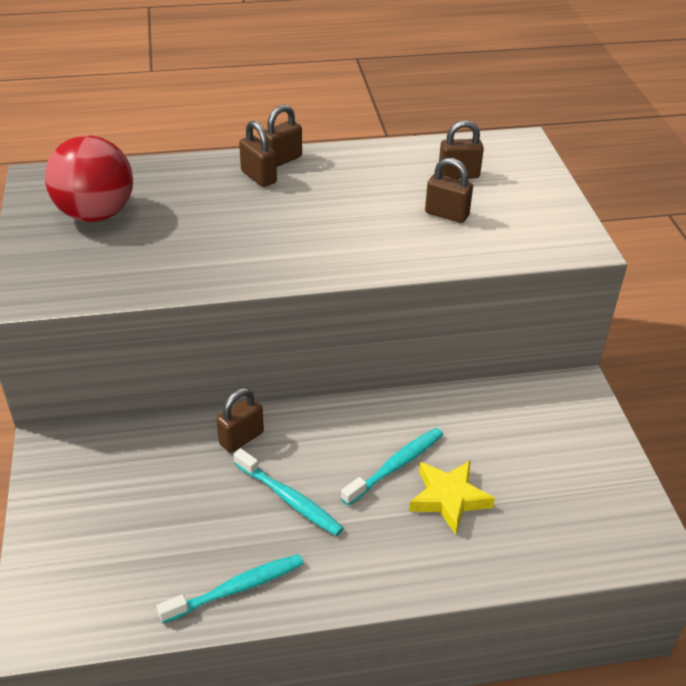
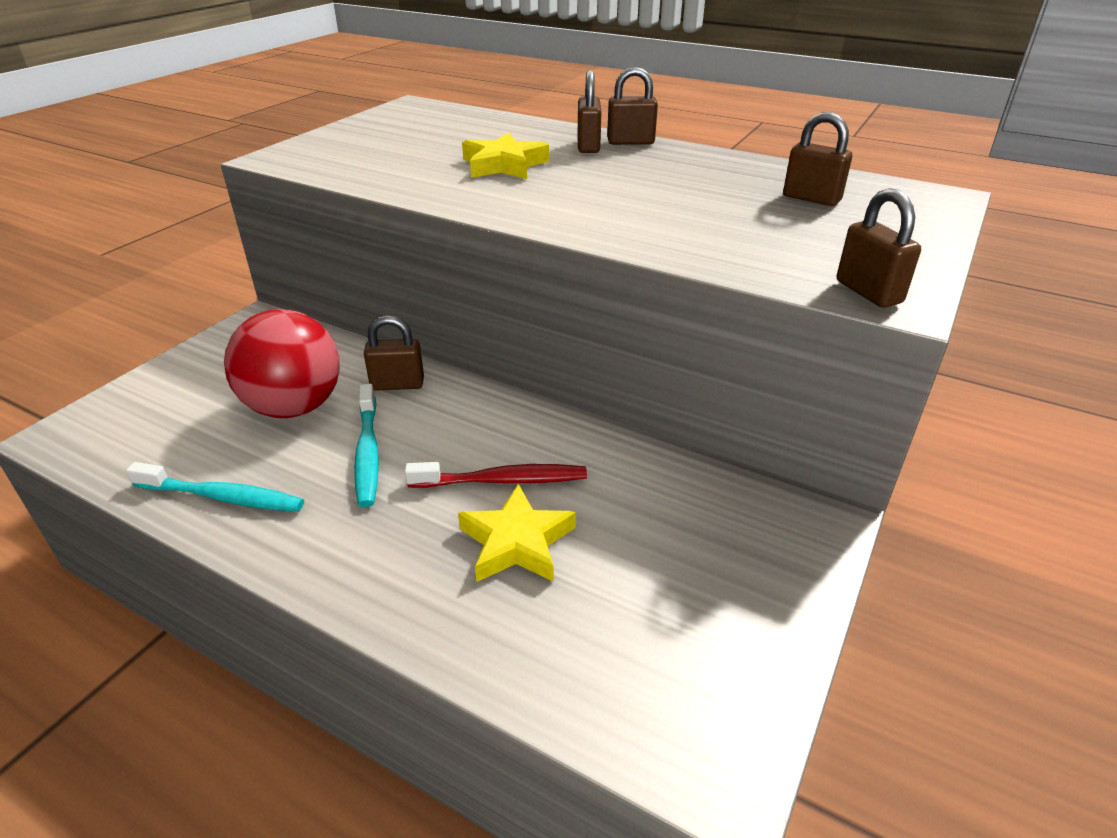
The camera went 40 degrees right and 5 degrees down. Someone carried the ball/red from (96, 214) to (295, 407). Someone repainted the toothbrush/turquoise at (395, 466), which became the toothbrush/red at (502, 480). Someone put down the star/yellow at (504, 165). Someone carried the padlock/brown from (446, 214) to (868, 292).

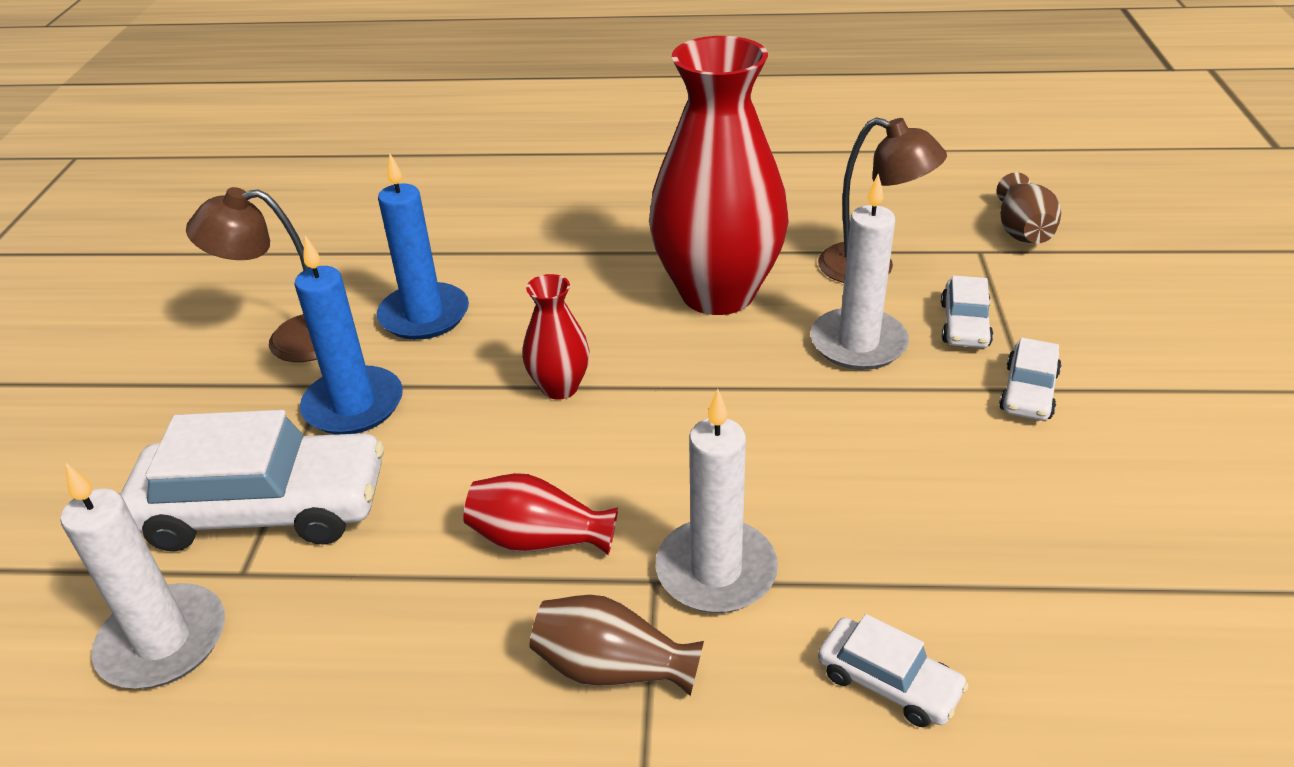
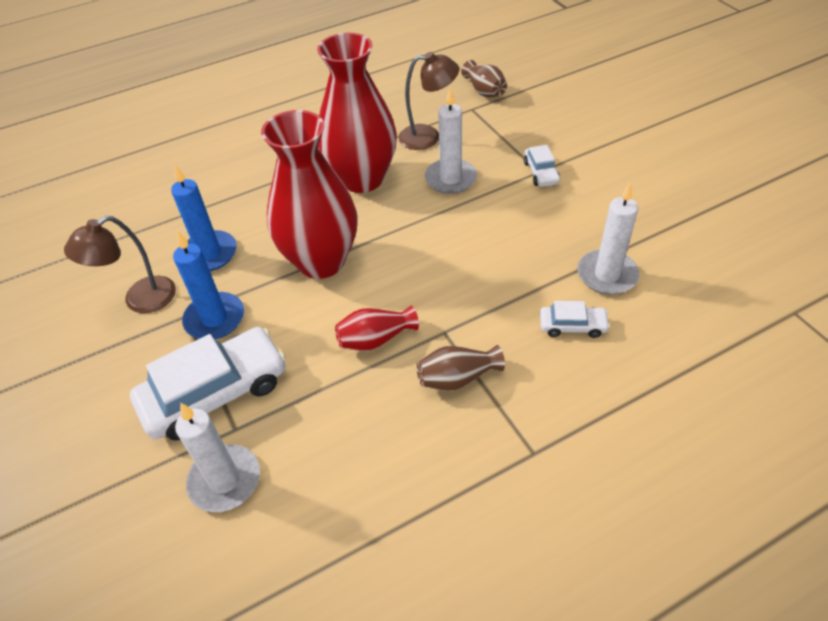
The camera went 30 degrees left and 10 degrees up. Someone scaled the vase/red at (560, 387) by 2.23. Someone carried the candle/white from (716, 571) to (607, 275). Someone took away the car/white at (964, 324).

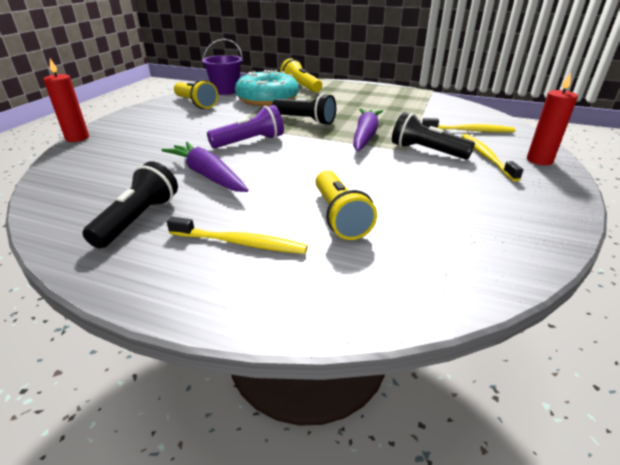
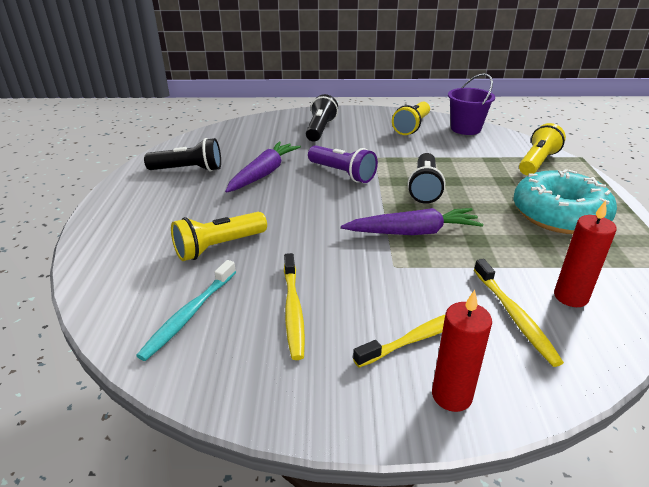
The camera went 70 degrees right and 0 degrees up. Someone put down the toothbrush/turquoise at (189, 314). Someone carried the toothbrush/yellow from (239, 243) to (293, 310). Someone carried the flashlight/black from (426, 151) to (320, 129). Someone carried the donut/turquoise from (267, 99) to (559, 214). Someone carried the candle/red from (77, 138) to (570, 297).

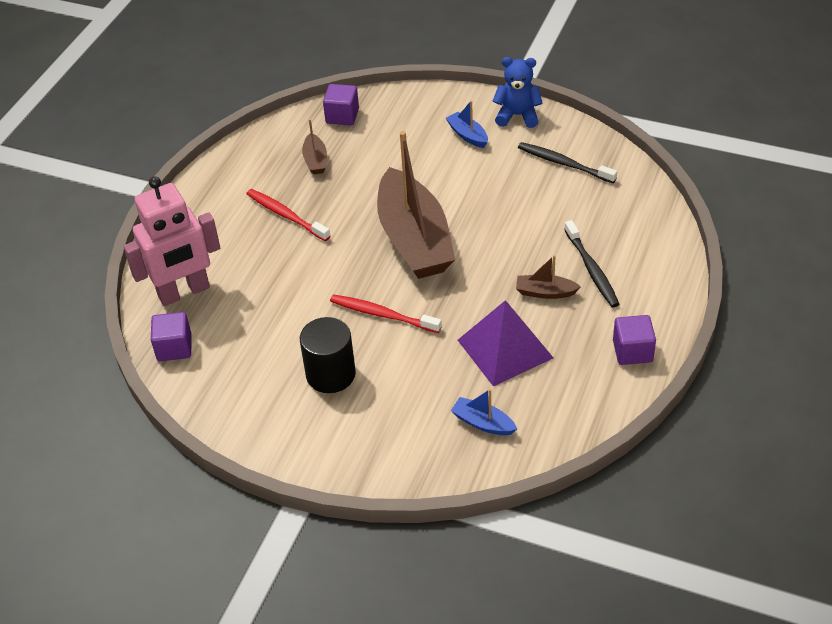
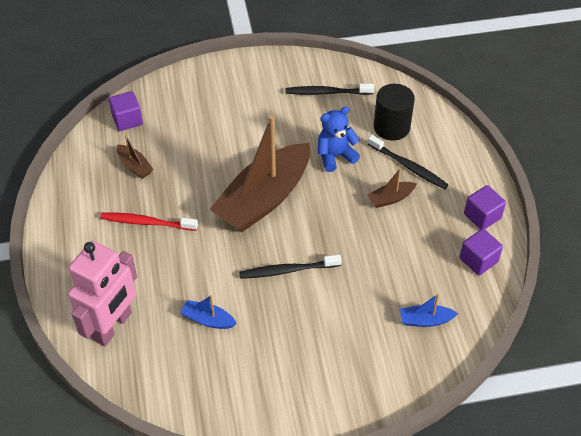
The camera went 35 degrees left and 5 degrees up. Someone carried the boat/blue from (467, 135) to (208, 320). Someone rotated the boat/brown at (414, 239) by 90 degrees clockwise. Someone repainted the toothbrush/red at (382, 314), which became the toothbrush/black at (287, 270). Someone carried the teddy bear/blue from (517, 115) to (335, 156). Someone carried the cylinder/black from (330, 374) to (391, 127). Someone carried the cube/purple from (174, 348) to (478, 260). Someone took away the pyramid/purple at (505, 349).

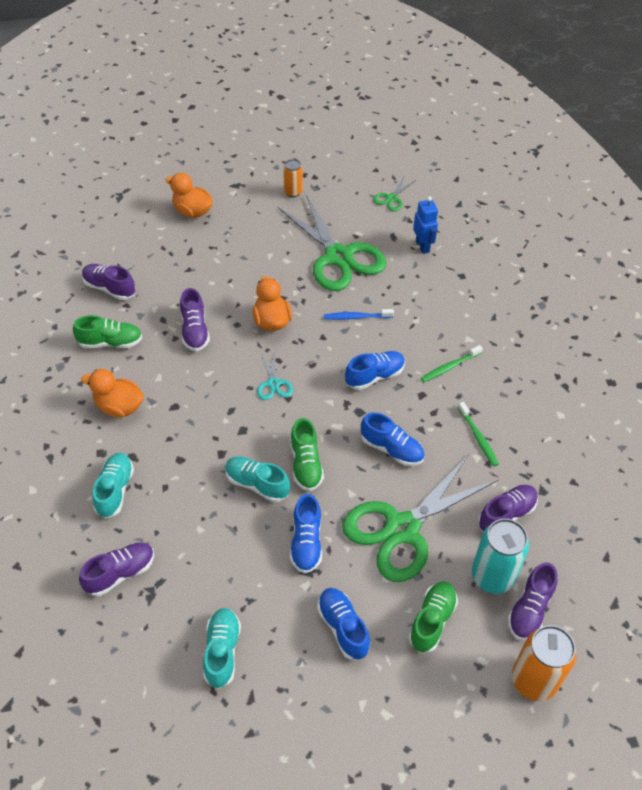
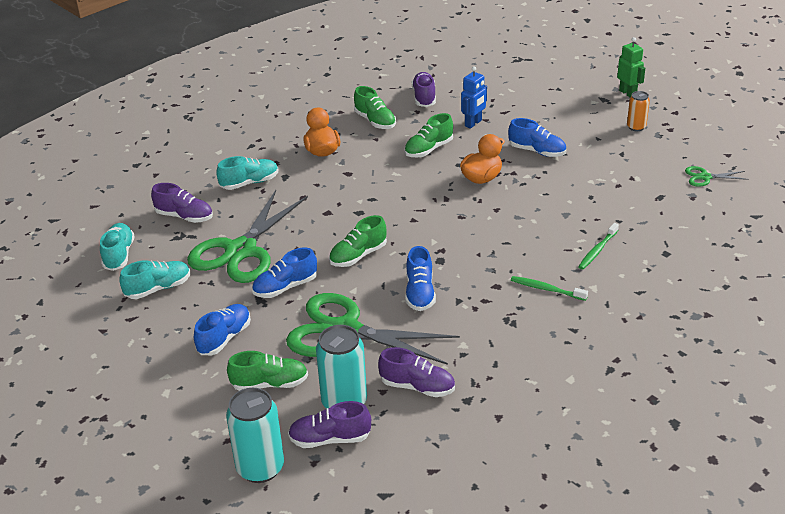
The camera went 60 degrees right and 15 degrees down. Someone carried the shoe/turquoise from (257, 484) to (119, 255). Someone carried the scissors/green from (338, 257) to (241, 250). Someone repainted the can/orange at (534, 680), which became the can/turquoise at (260, 468). Someone repainted the shoe/purple at (194, 331), which became the shoe/green at (428, 149). Someone carried the robot/blue from (422, 246) to (473, 123). Someone carried the shoe/blue from (374, 376) to (537, 151). Someone carried the toothbrush/green from (478, 438) to (597, 250). Someone put down the robot/green at (628, 93). Someone took away the duck/orange at (192, 211). Someone took away the scissors/turquoise at (273, 384). Someone took away the toothbrush/blue at (356, 317).

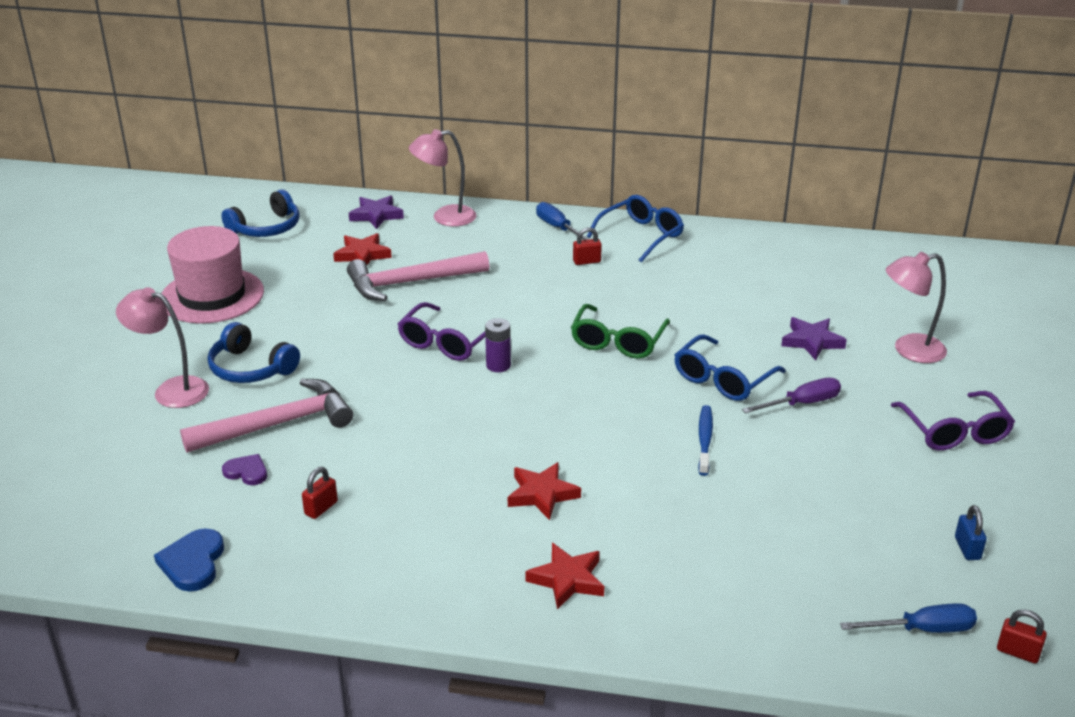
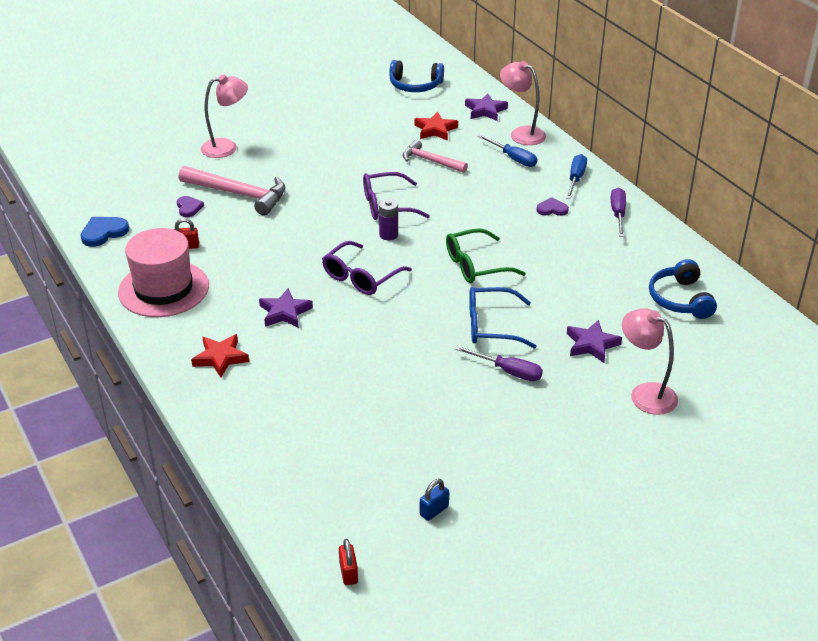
The camera went 50 degrees right and 5 degrees up. Someone carried the hat/pink from (212, 296) to (163, 289). Someone rotated the lamp/pink at (171, 390) by 90 degrees clockwise. Someone repainted the star/red at (542, 494), which became the star/purple at (284, 312). Someone carried the glasses/purple from (954, 431) to (361, 277). Someone scaled the hammer/pink at (411, 283) by 0.64. Someone carried the screwdriver/blue from (922, 629) to (513, 158). Someone swapped the padlock/red at (586, 261) for the heart/purple at (552, 209). Someone swapped the glasses/blue at (640, 236) for the screwdriver/purple at (618, 214). Someone carried the headphones/blue from (250, 368) to (680, 299). Someone took away the toothbrush/blue at (704, 440).

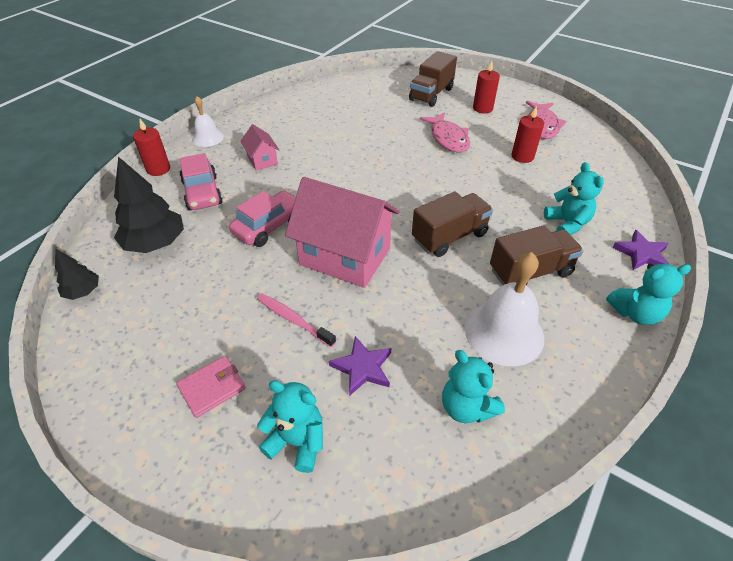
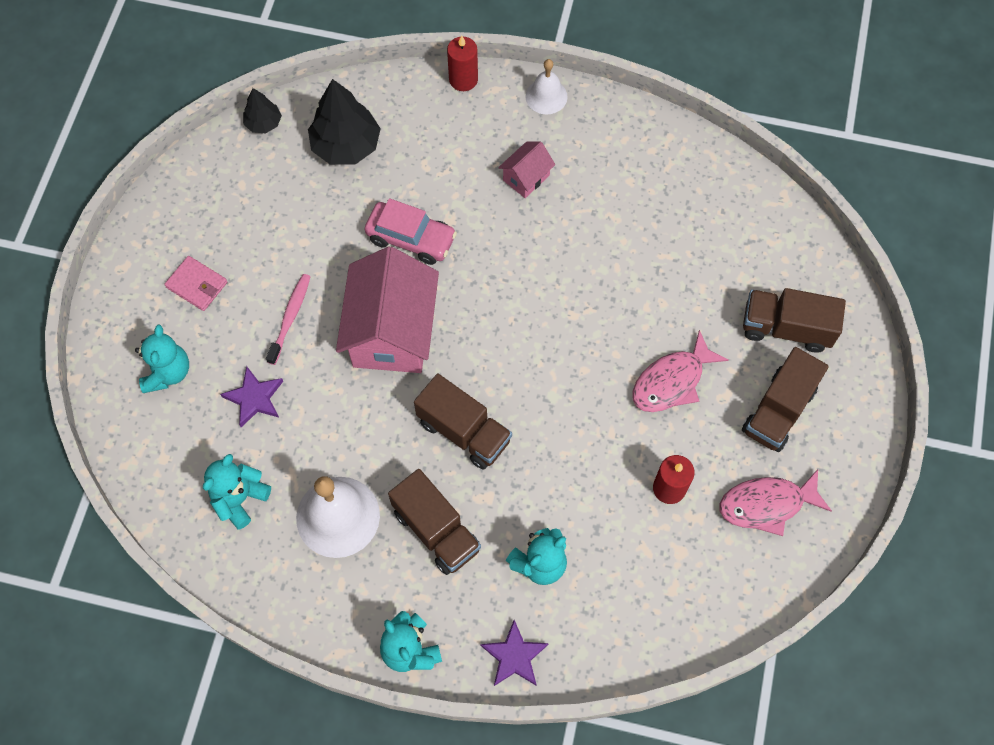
The camera went 70 degrees right and 20 degrees up. Someone swapped the candle/red at (482, 108) for the truck/brown at (778, 410). Someone took away the car/pink at (202, 193).

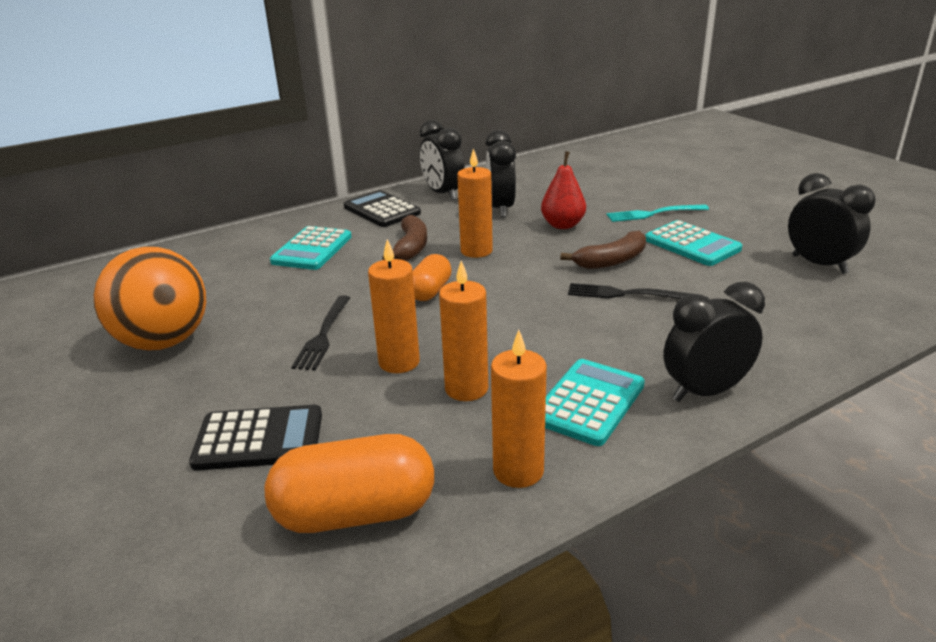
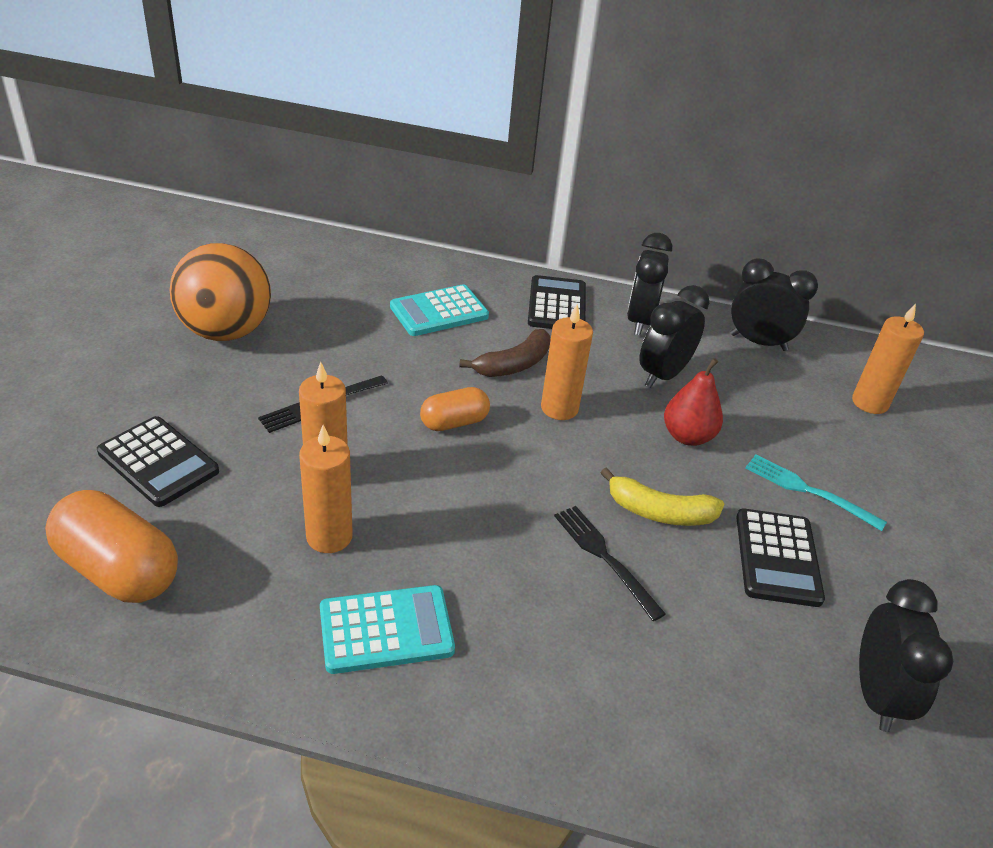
The camera went 40 degrees right and 10 degrees up. Someone repainted the banana/brown at (612, 261), which became the banana/yellow at (660, 512). Someone carried the clock/black from (705, 392) to (758, 342). Someone repainted the calculator/turquoise at (692, 244), which became the calculator/black at (777, 558). Someone carried the candle/orange from (518, 471) to (869, 403).

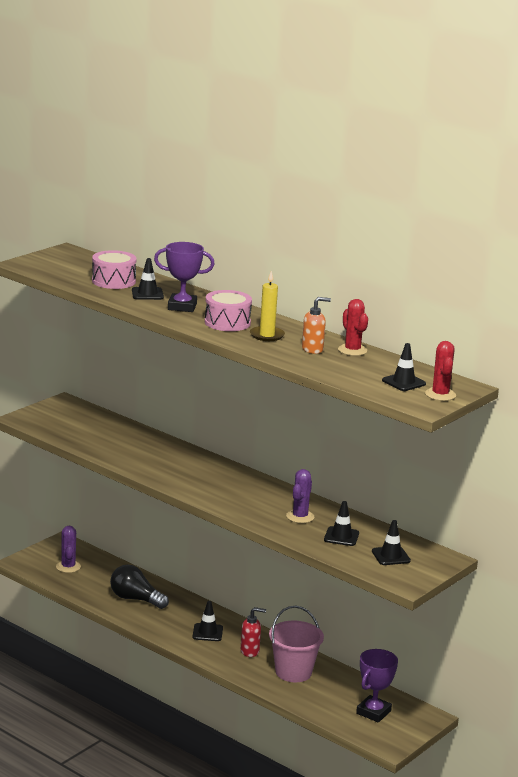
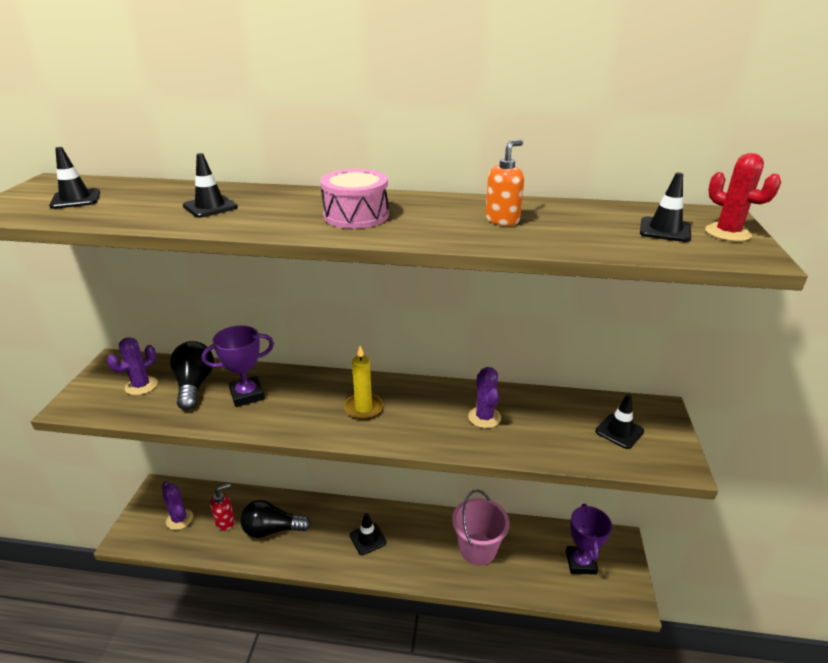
The camera went 30 degrees left and 10 degrees up. Someone carried the traffic cone/black from (341, 536) to (75, 199). Someone put down the cactus/purple at (141, 386). Someone put down the light bulb/black at (194, 385). Someone carried the trophy/purple from (182, 307) to (247, 395). Someone carried the soap dispenser/red from (250, 651) to (225, 522). Someone carried the candle/yellow from (267, 335) to (363, 408). Someone took away the drum/pink at (113, 281). Someone took away the cactus/red at (352, 350).

